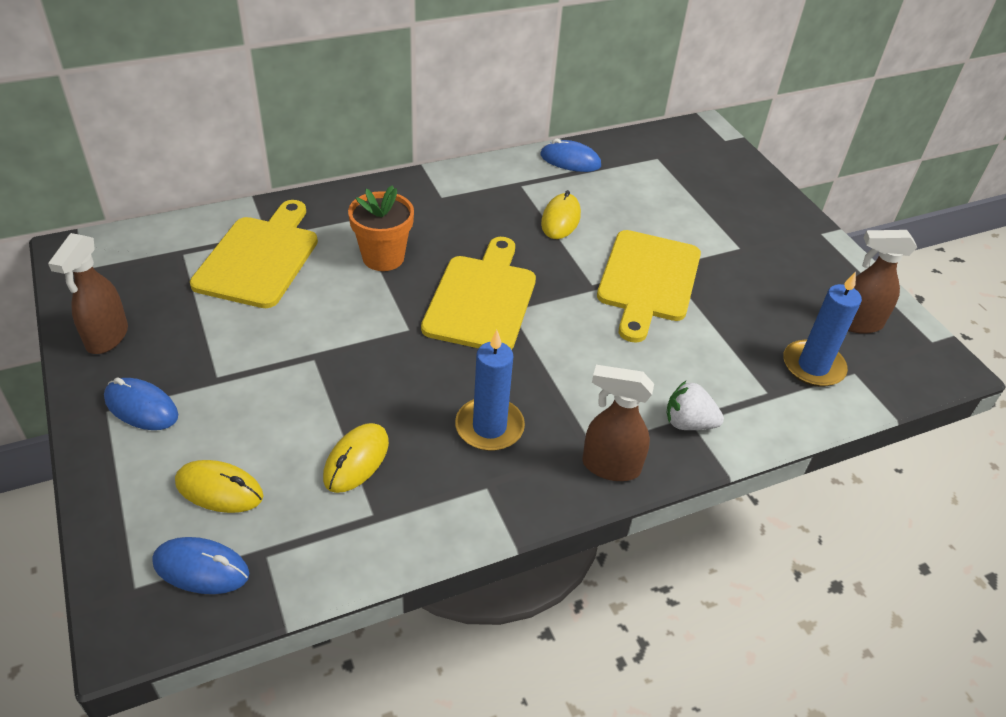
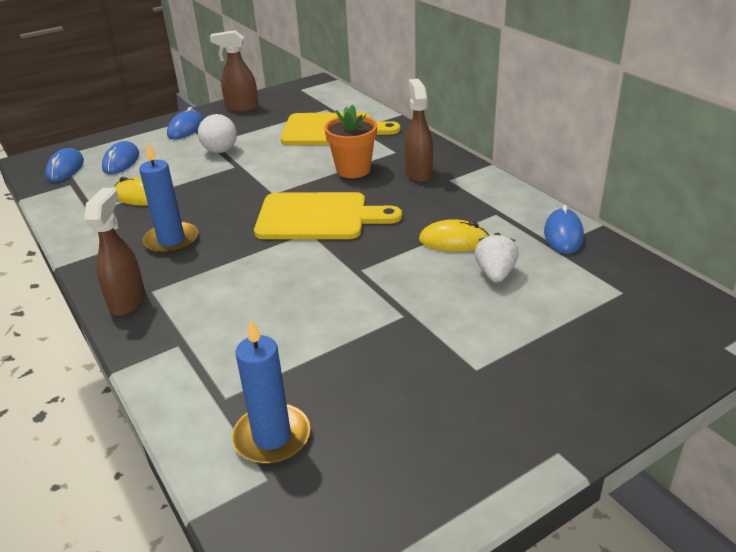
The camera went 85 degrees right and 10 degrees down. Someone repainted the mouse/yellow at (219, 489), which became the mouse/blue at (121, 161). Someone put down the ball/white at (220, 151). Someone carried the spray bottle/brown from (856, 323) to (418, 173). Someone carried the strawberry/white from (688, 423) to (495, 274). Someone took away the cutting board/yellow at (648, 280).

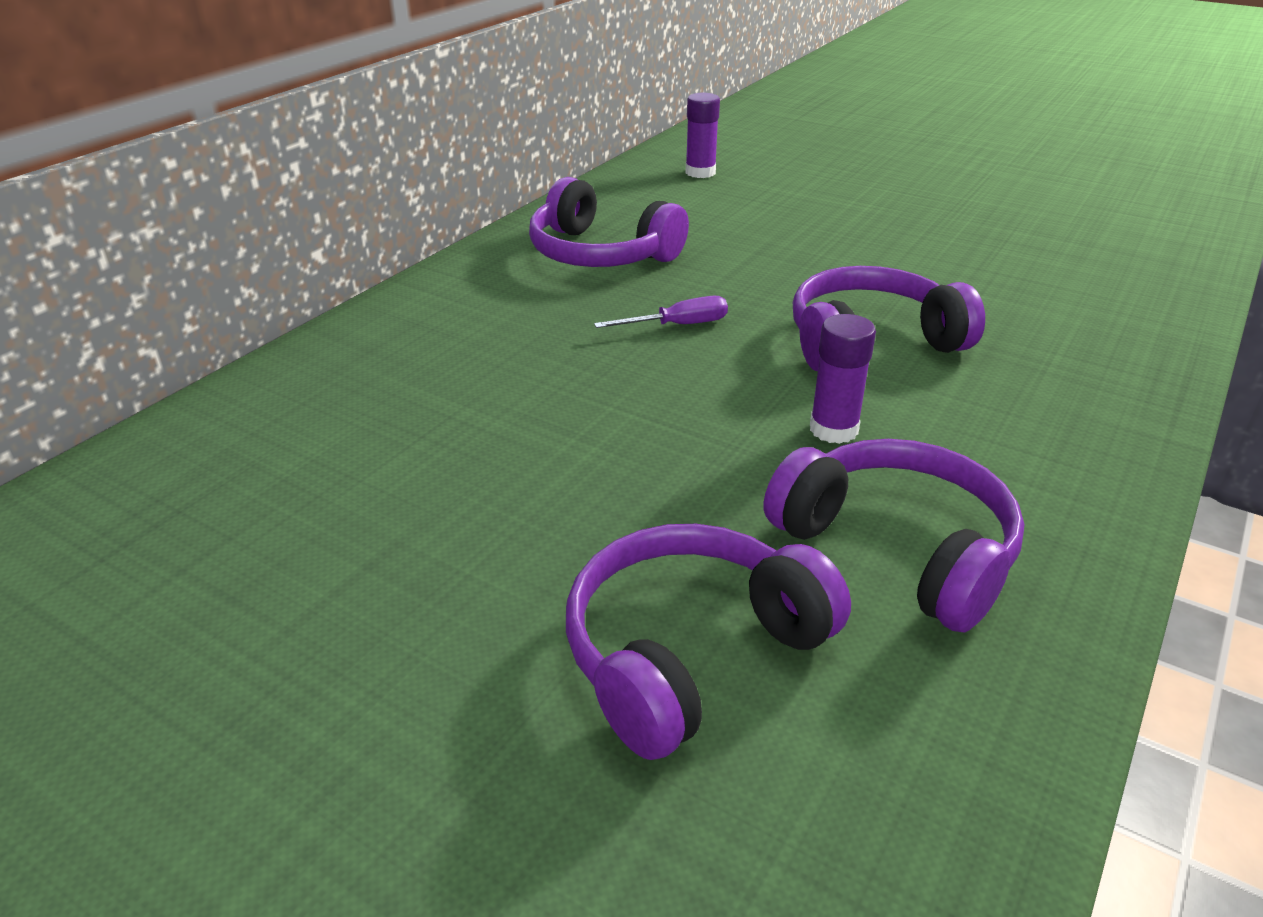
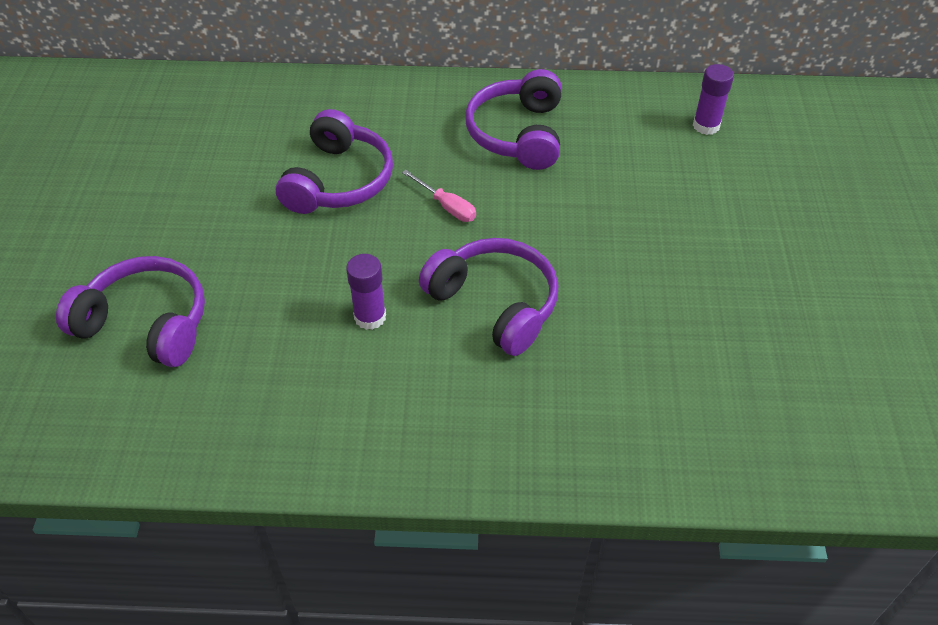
The camera went 60 degrees right and 15 degrees up. Someone carried the headphones/purple from (898, 548) to (339, 180). Someone repainted the screwdriver/purple at (677, 325), which became the screwdriver/pink at (446, 206).

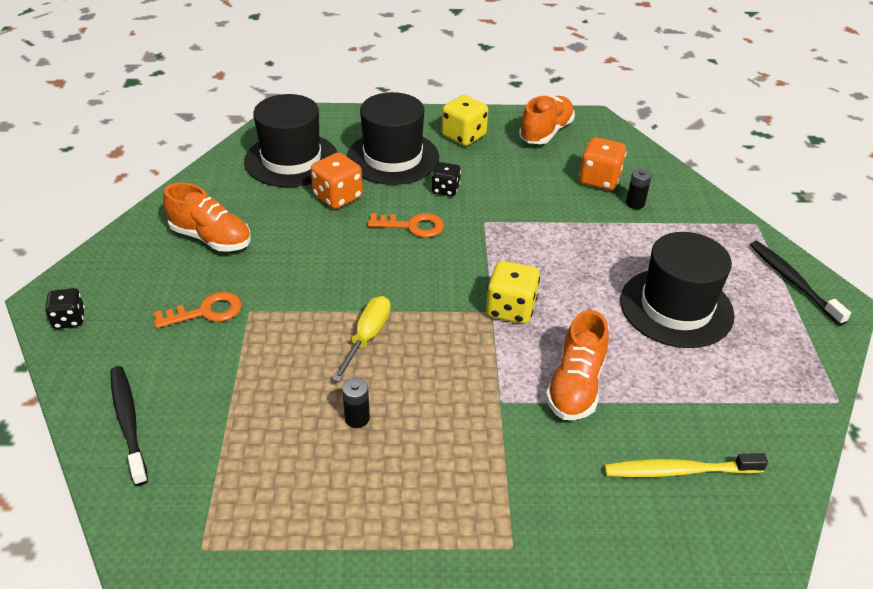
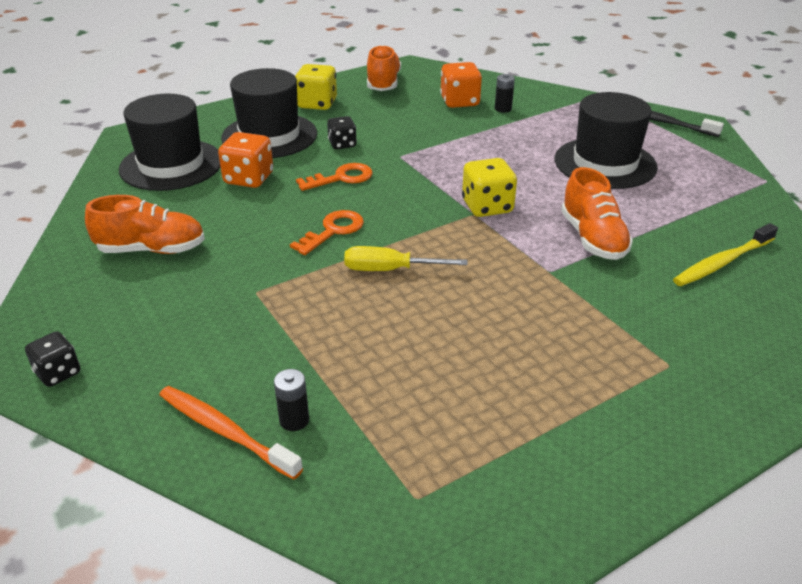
The camera went 30 degrees left and 5 degrees down. Someone repainted the toothbrush/black at (128, 423), which became the toothbrush/orange at (225, 432). Someone carried the battery/black from (357, 418) to (294, 420). Someone carried the key/orange from (206, 312) to (333, 230). Someone rotated the screwdriver/yellow at (367, 337) by 75 degrees counterclockwise.

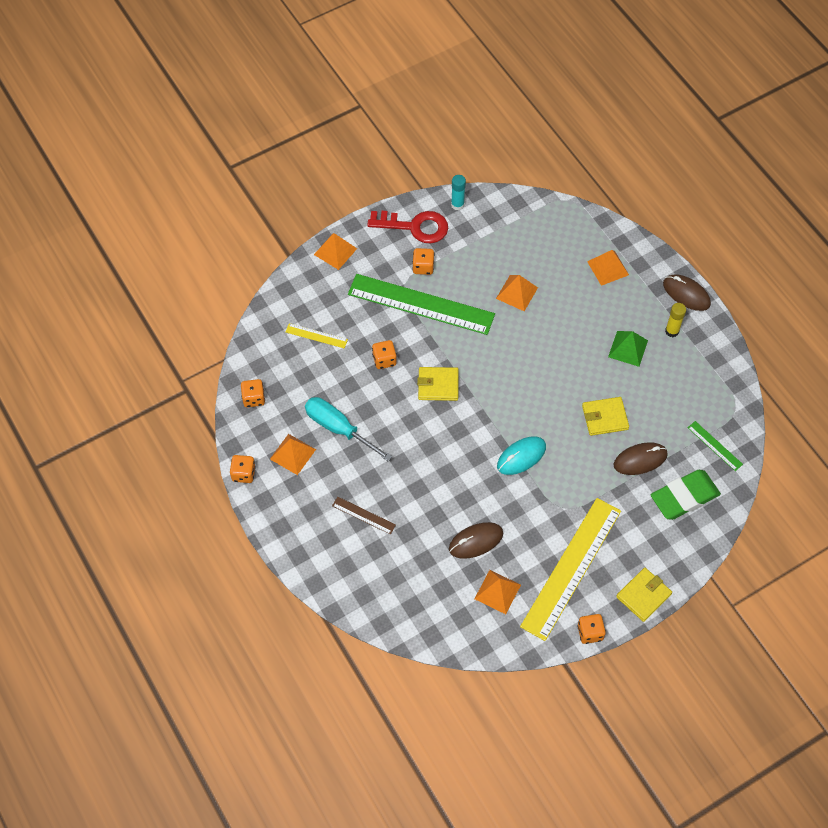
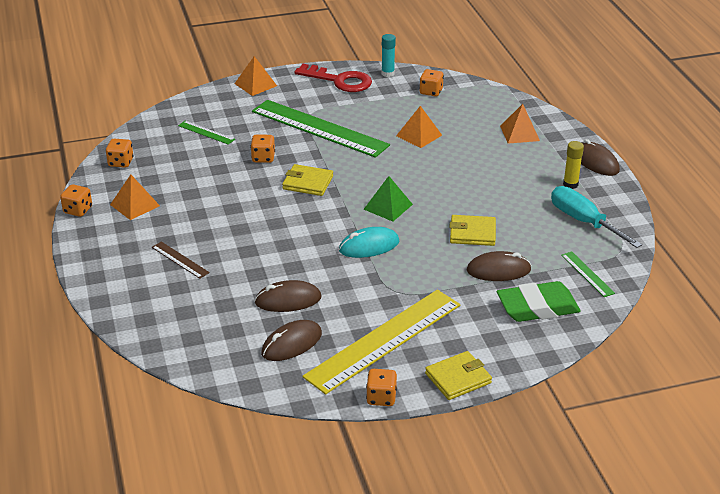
The camera went 15 degrees right and 25 degrees down. Someone repainted the ruler/yellow at (316, 335), which became the ruler/green at (206, 132). Someone swapped the pyramid/orange at (497, 591) for the mouse/brown at (291, 344). Someone carried the pyramid/green from (628, 348) to (388, 206). Someone carried the dice/orange from (423, 267) to (431, 92). Someone carried the screwdriver/turquoise from (338, 428) to (584, 221).

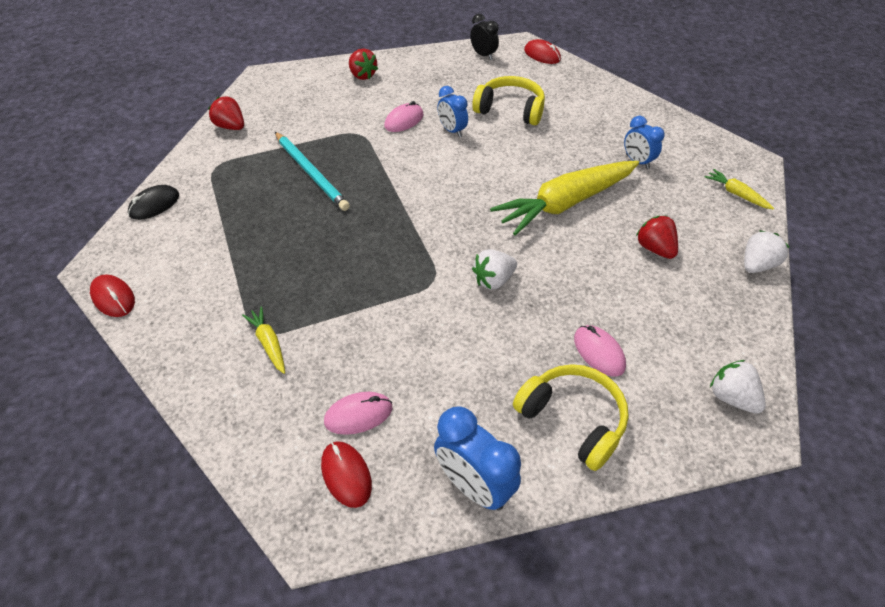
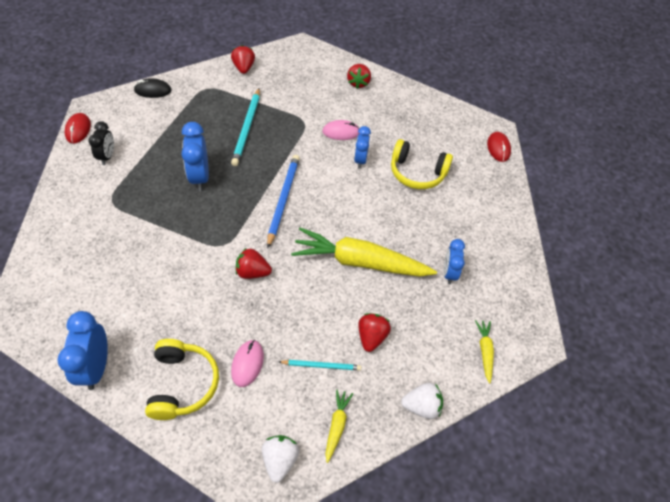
The camera went 40 degrees right and 5 degrees up. Someone carried the clock/black from (483, 55) to (107, 156). Someone put down the clock/blue at (200, 177). Someone repainted the strawberry/white at (493, 280), which became the strawberry/red at (252, 272). Someone put down the pencil/blue at (283, 200). Someone put down the pencil/turquoise at (321, 365). Someone carried the carrot/yellow from (269, 343) to (336, 426). Someone rotated the headphones/yellow at (510, 110) by 135 degrees clockwise. Someone took away the mouse/red at (346, 475). Someone took away the mouse/pink at (358, 415).

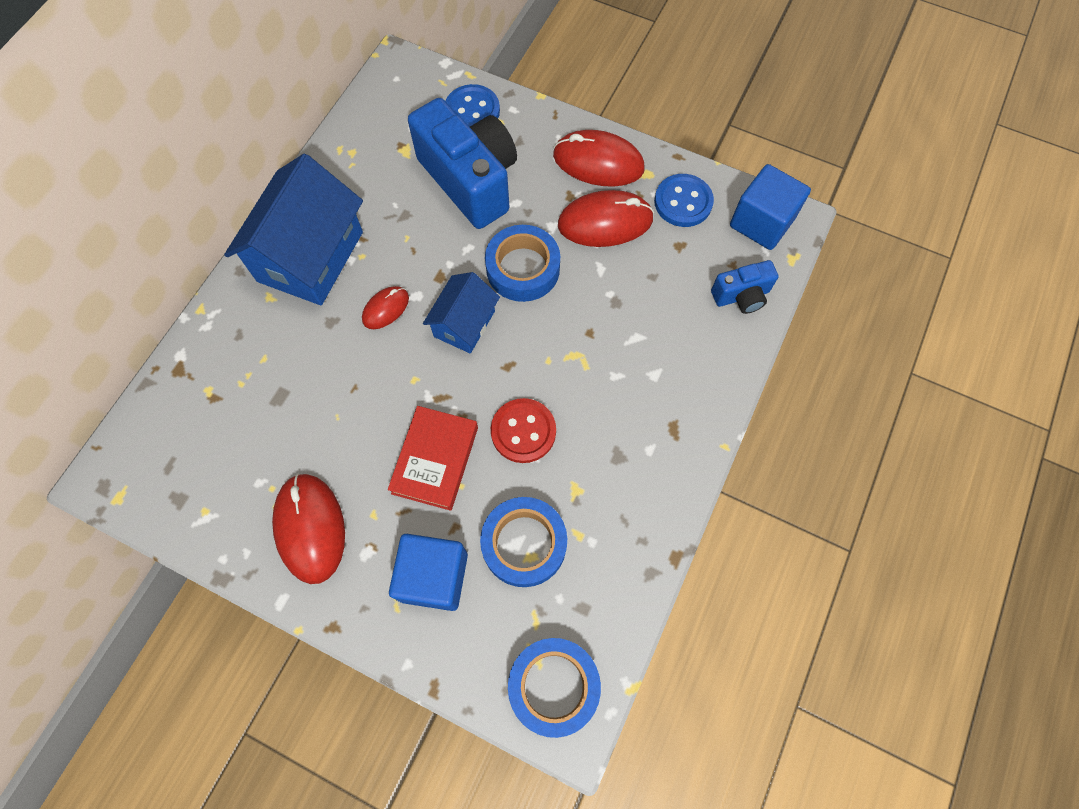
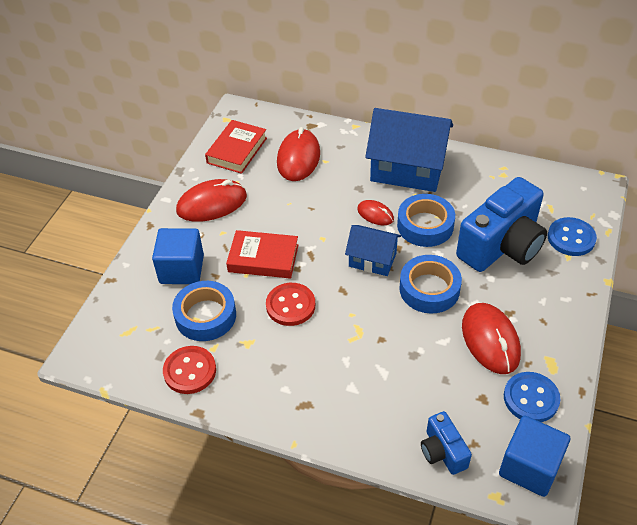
The camera went 85 degrees right and 20 degrees down. Someone put down the button/red at (190, 371). Someone put down the book/red at (237, 150). Someone carried the mouse/red from (598, 162) to (298, 158). Someone carried the tape/blue from (553, 686) to (425, 225).

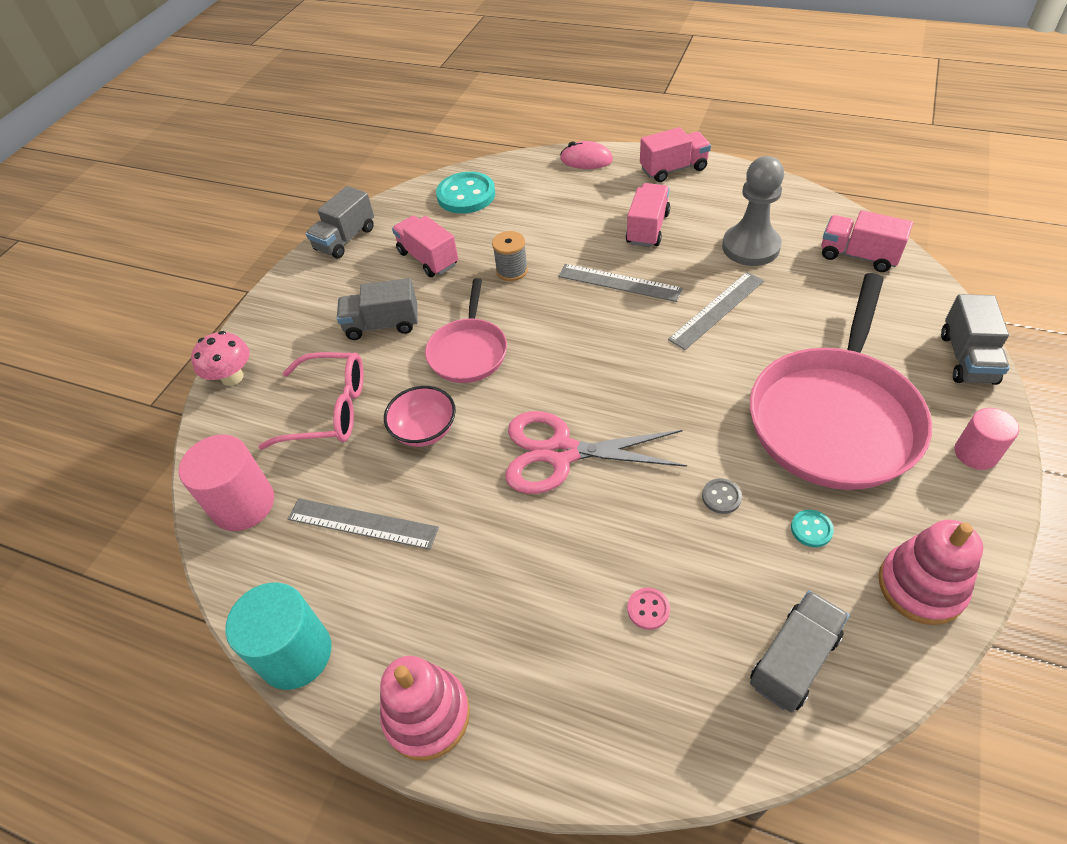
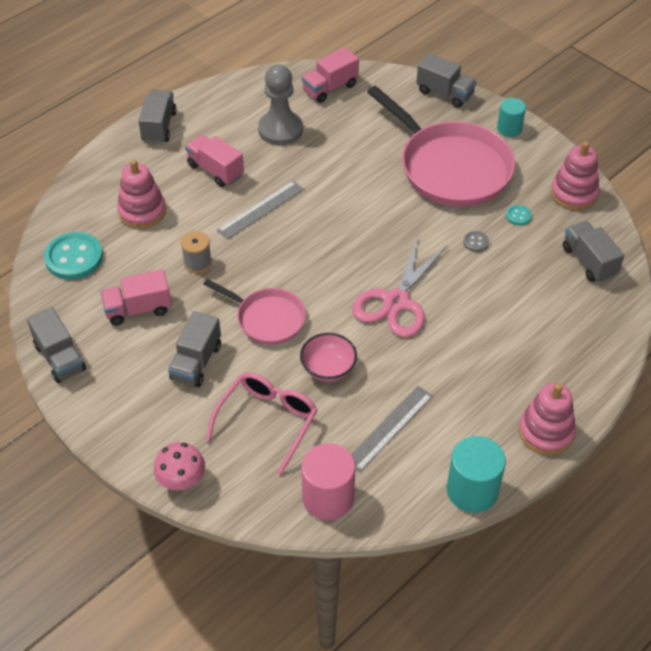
The camera went 70 degrees left and 0 degrees up. Someone put down the stacking toy/pink at (142, 211). Someone repainted the truck/pink at (673, 169), which became the truck/grey at (159, 126). Someone repainted the cylinder/pink at (975, 453), which became the cylinder/turquoise at (509, 128). Someone took away the mouse/pink at (586, 160). Someone took away the button/pink at (648, 609). Someone took away the ruler/grey at (717, 309).

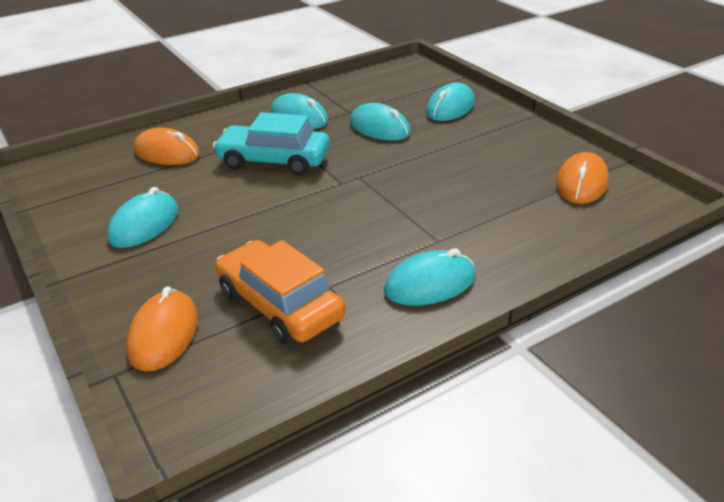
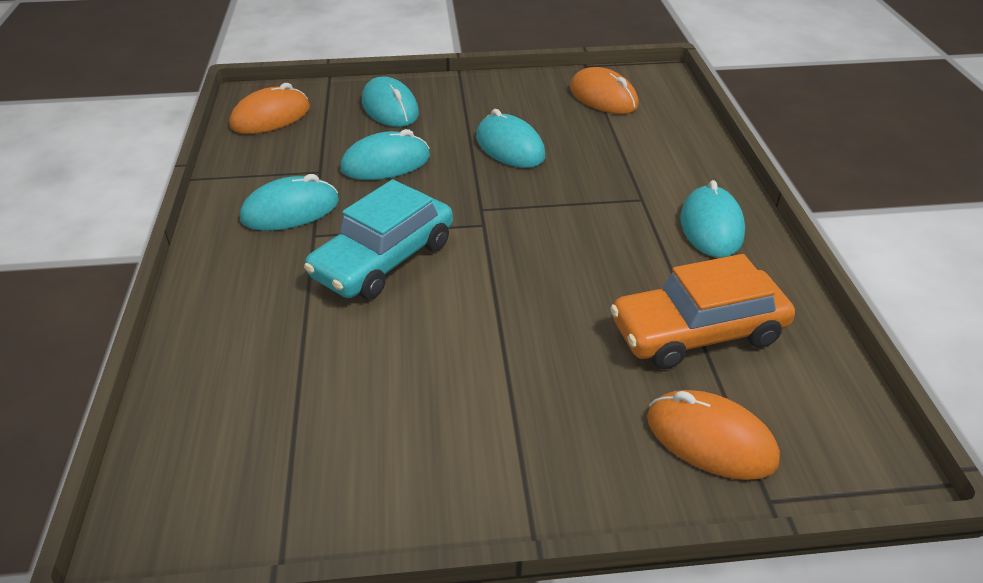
The camera went 65 degrees left and 5 degrees up. Someone carried the mouse/orange from (167, 153) to (271, 117). Someone carried the mouse/turquoise from (144, 224) to (510, 147).

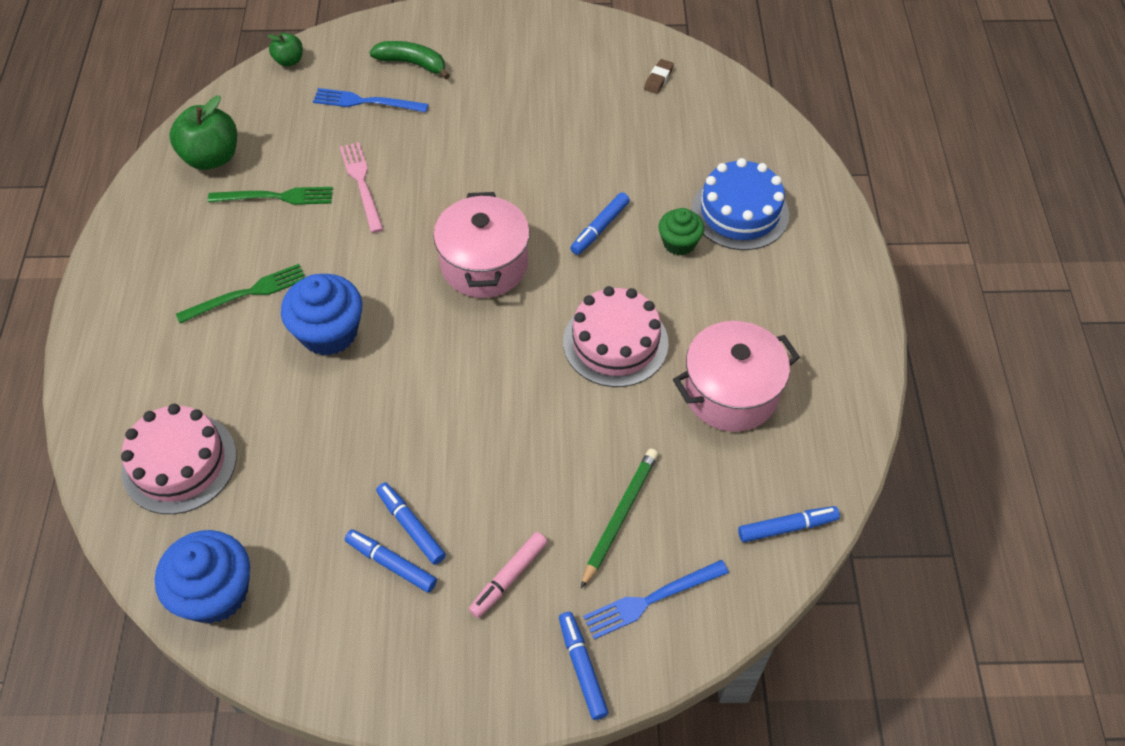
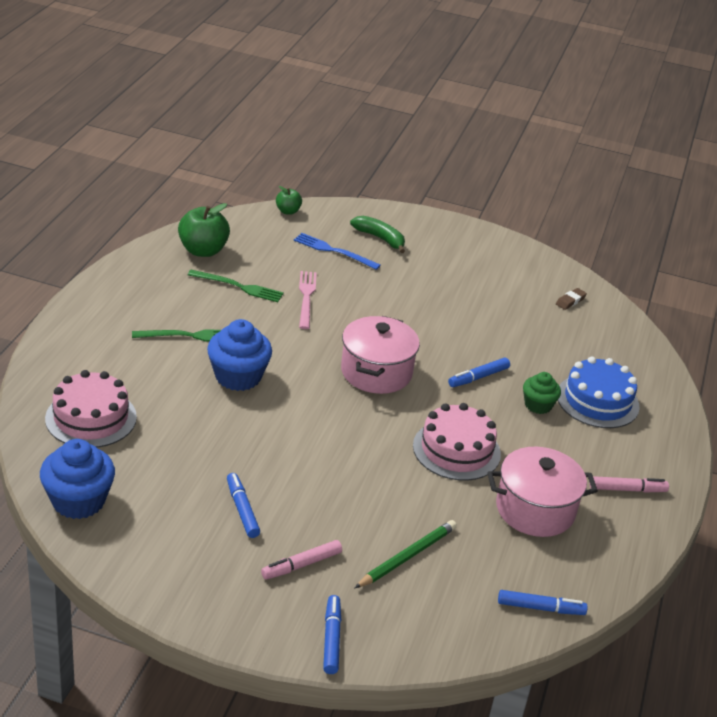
The camera went 15 degrees right and 20 degrees down. Someone put down the marker/pink at (627, 489). Someone took away the marker/blue at (391, 564). Someone took away the fork/blue at (651, 599).

